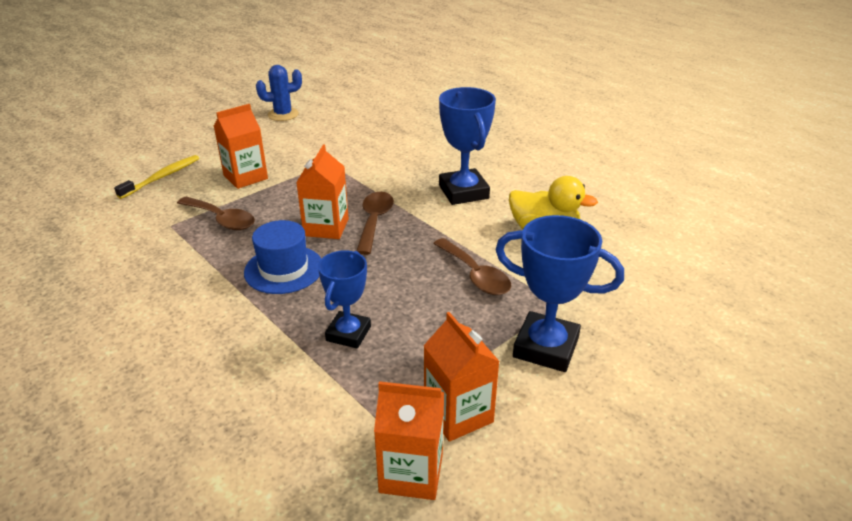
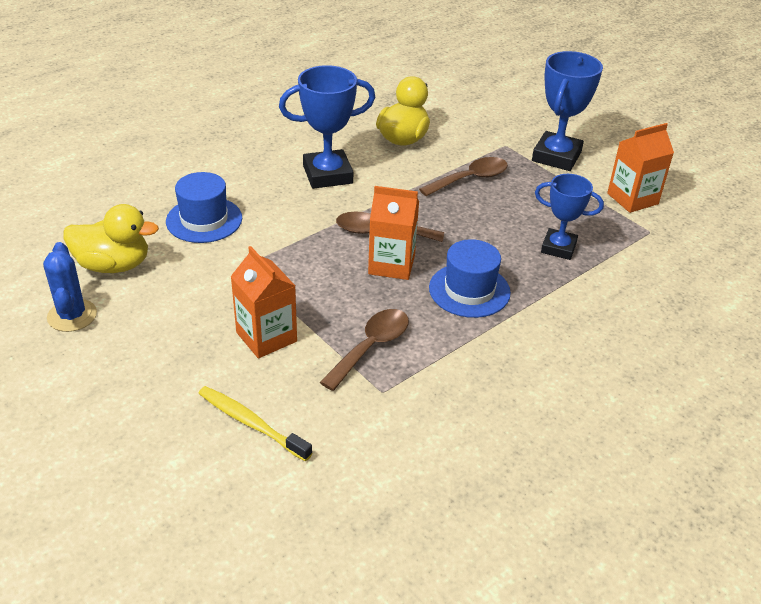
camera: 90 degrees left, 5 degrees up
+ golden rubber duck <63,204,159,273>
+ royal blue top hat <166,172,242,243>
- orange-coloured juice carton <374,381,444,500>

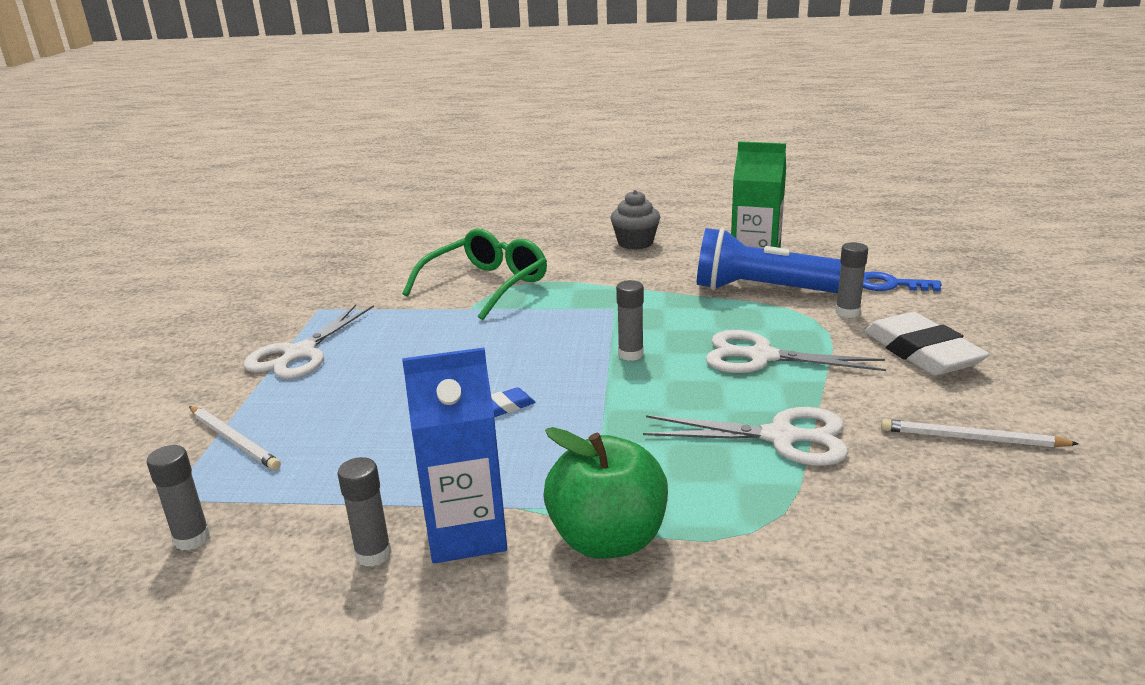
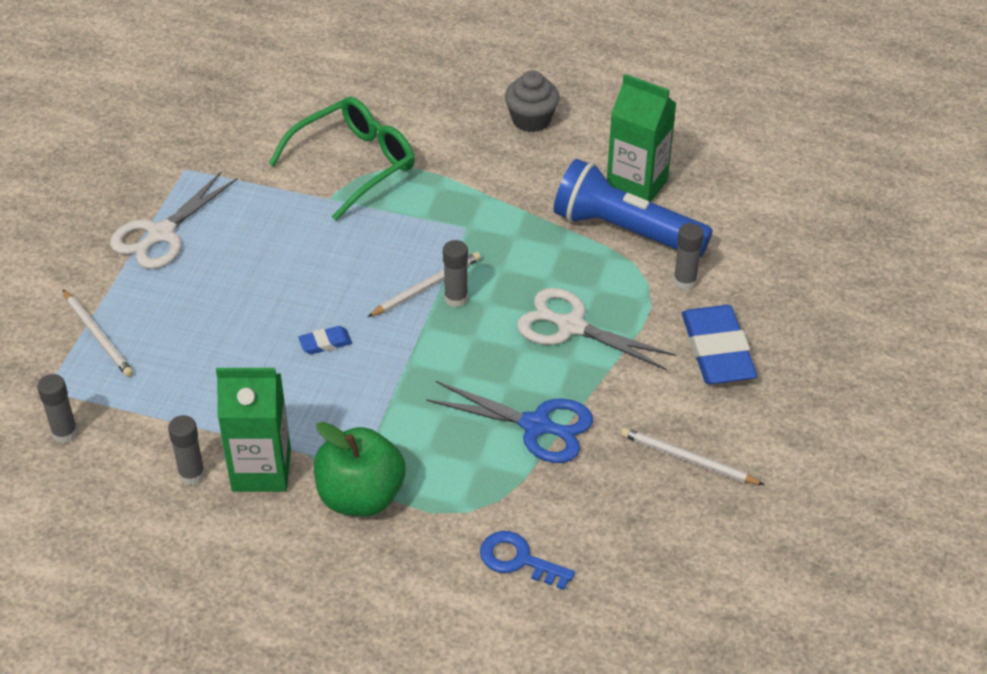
camera: 10 degrees right, 20 degrees up
~ royal blue juice carton <402,348,507,564> to emerald juice carton <216,368,291,492>
+ white wooden pencil <367,252,481,317>
~ white scissors <643,407,848,466> to royal blue scissors <426,381,593,463>
~ royal blue latchkey <863,271,942,291> to <480,531,575,590>
~ white pencil eraser <864,312,989,376> to royal blue pencil eraser <682,305,757,384>

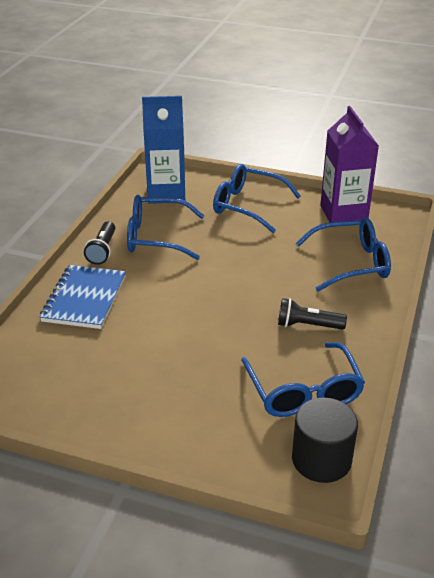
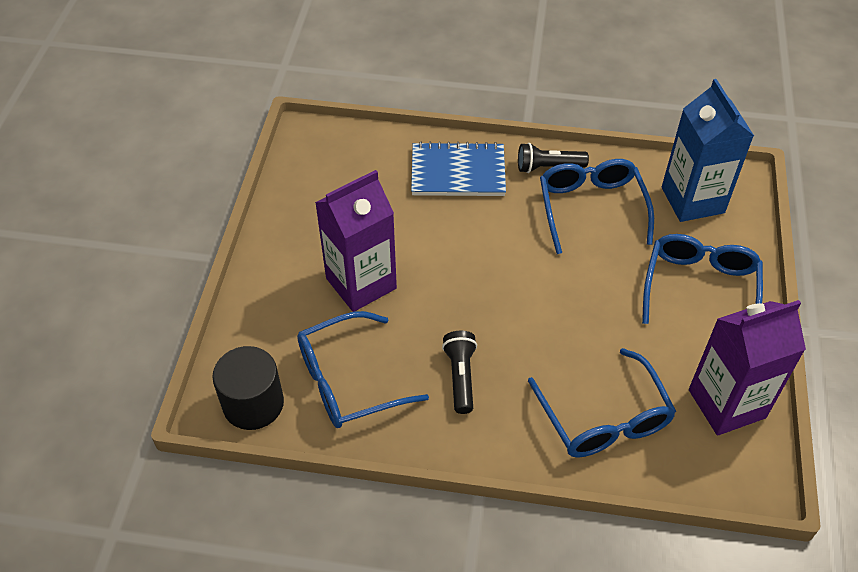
camera: 80 degrees right, 15 degrees up
+ royal purple juice carton <315,170,397,312>

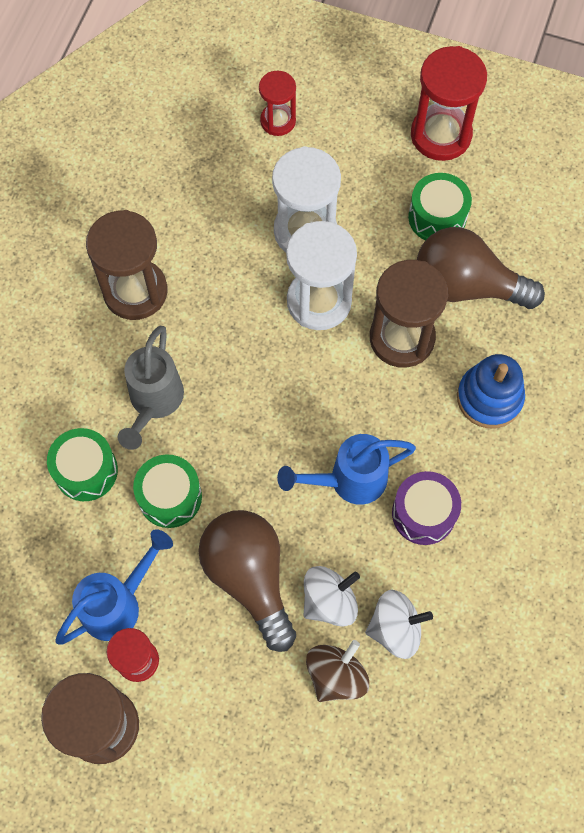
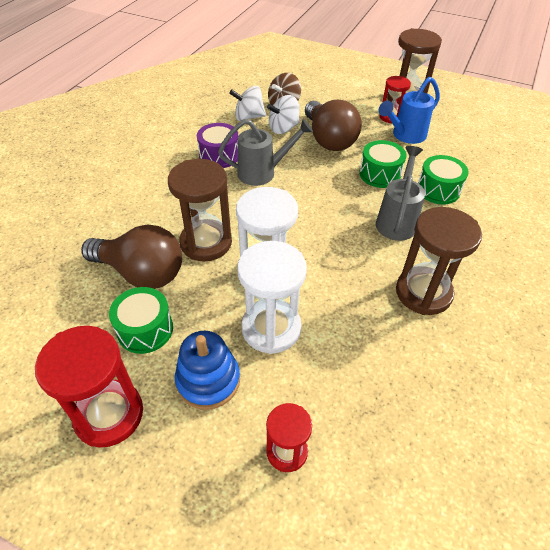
camera: 175 degrees left, 20 degrees down
~ royal blue stacking toy <457,354,525,428> to <175,331,240,410>
~ royal blue watering pot <277,434,416,505> to ash-grey watering pot <218,119,313,186>

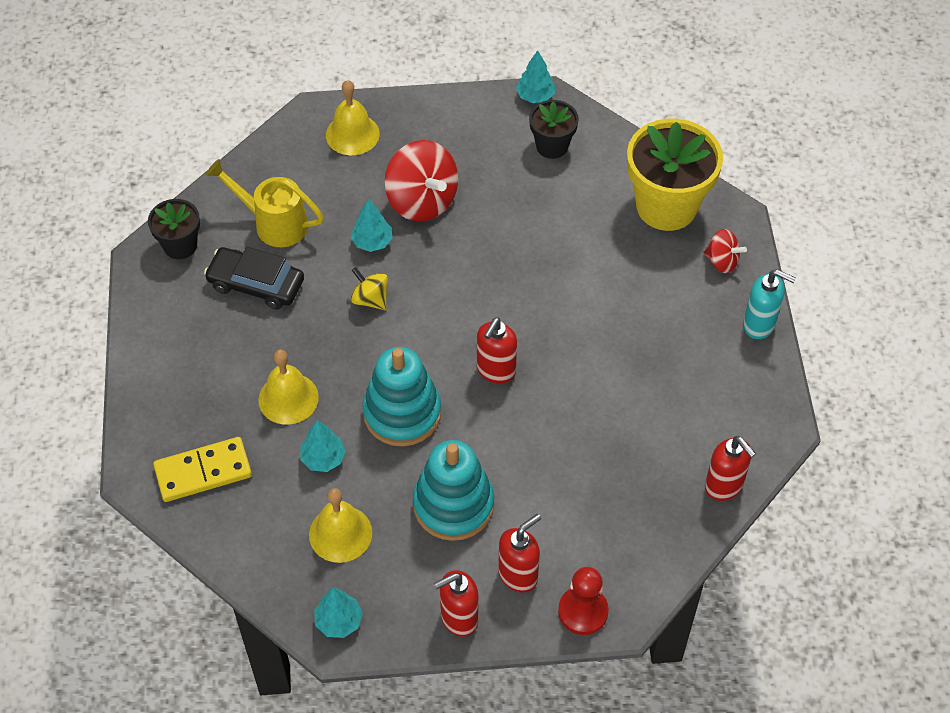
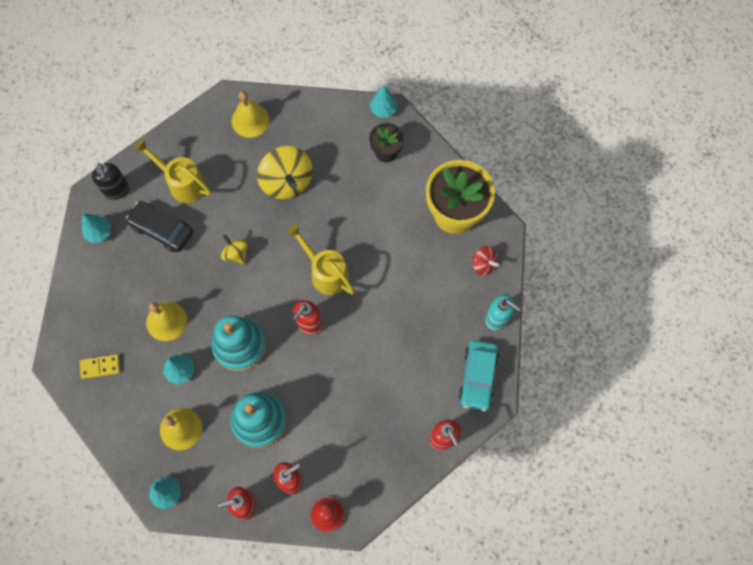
camera: 10 degrees right, 15 degrees up
~ golden domino piece <153,437,252,502> = <80,354,120,379> x0.63
~ turquoise toy tree <351,198,393,252> to <82,214,111,243>
~ ebony potted plant <148,199,200,259> to ebony soap dispenser <92,163,129,200>
~ scarlet spinning top <384,140,458,221> to golden spinning top <257,146,313,199>
+ golden watering pot <287,224,355,295>
+ turquoise automobile <458,340,499,411>

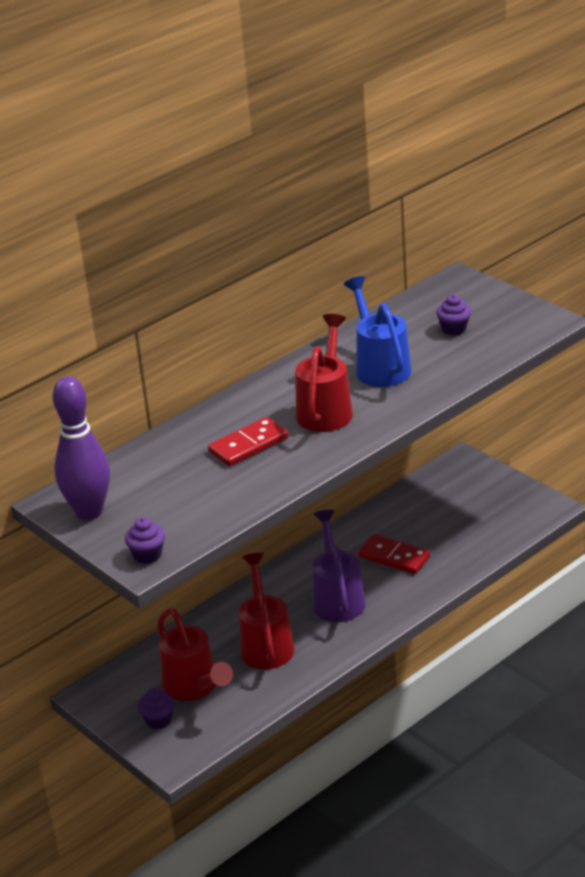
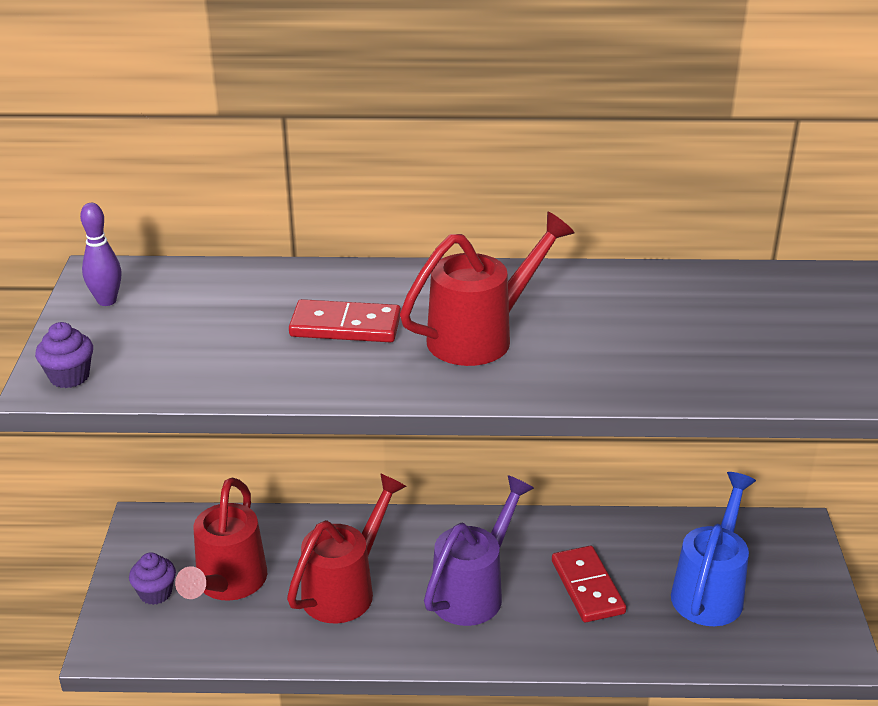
camera: 40 degrees right, 0 degrees up
~ royal purple skittle <53,376,110,520> = <80,203,121,306> x0.52
~ royal blue watering pot <344,276,411,387> to <671,472,756,626>
- royal purple cupcake <436,295,471,336>

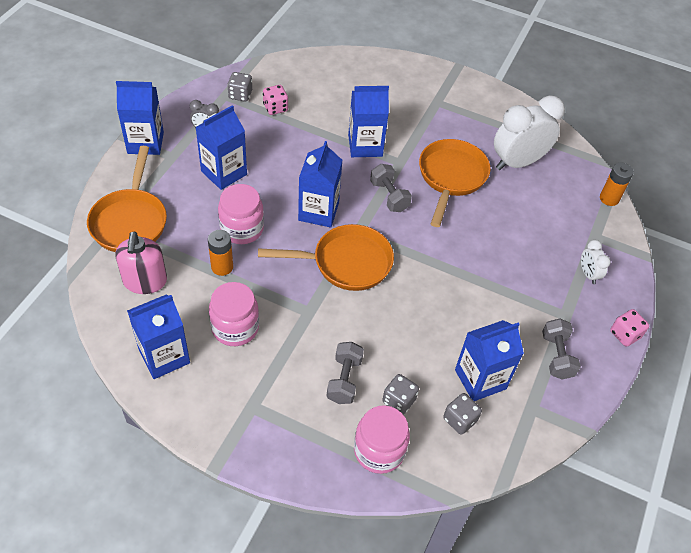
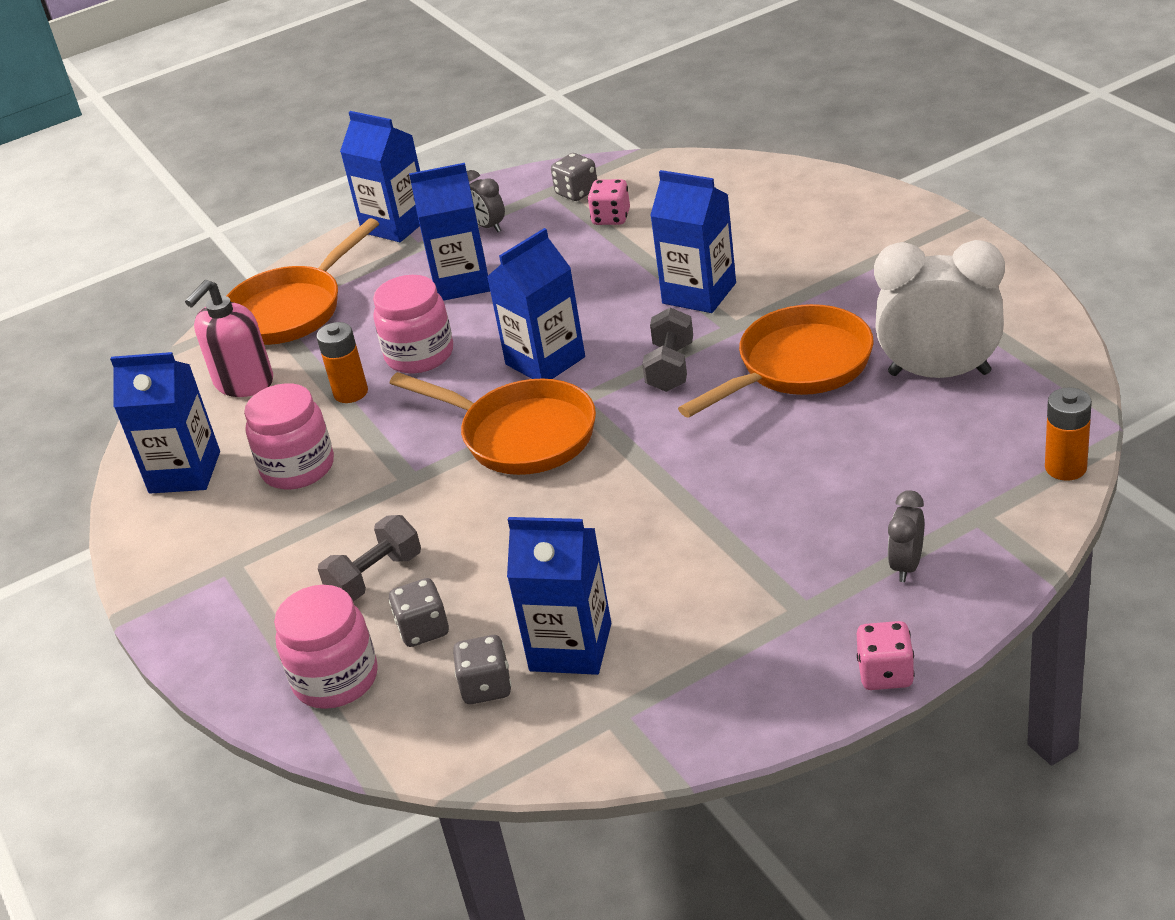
camera: 45 degrees right, 15 degrees down
~ white bedside clock <581,240,610,284> to ash-grey bedside clock <888,490,924,582>
- ash-grey free weight <542,318,581,380>

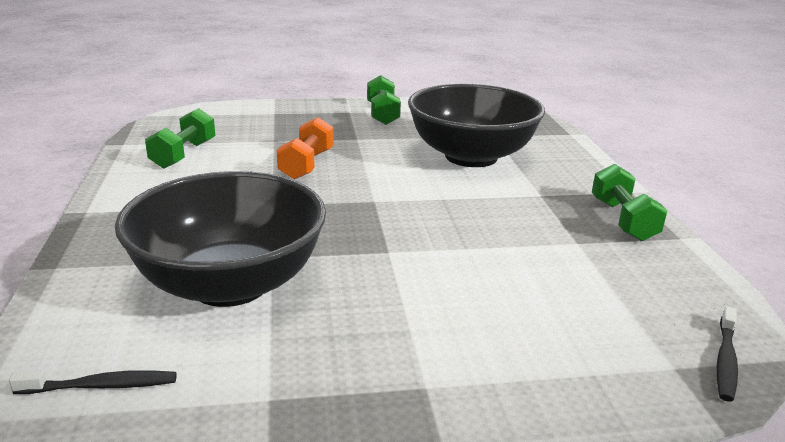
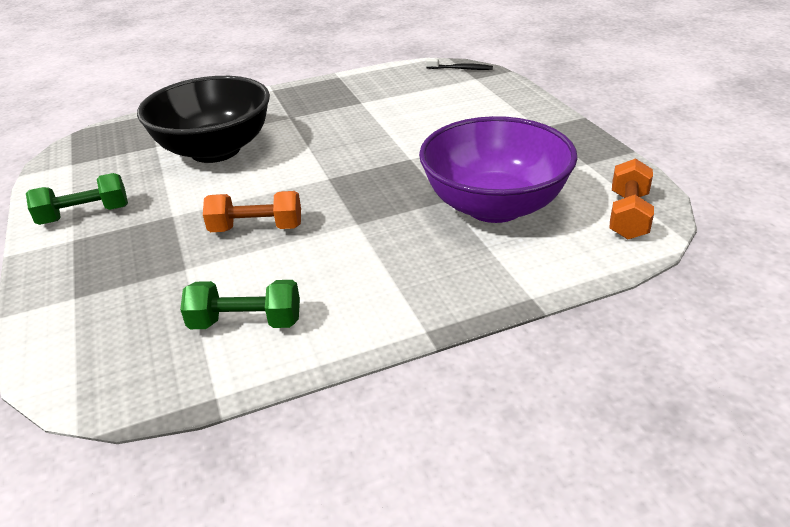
camera: 100 degrees left, 10 degrees up
~ ebony serving bowl <115,171,326,307> to royal purple serving bowl <419,116,578,223>
~ ebony dental brush <9,370,177,394> to orange-coloured free weight <609,158,654,240>
- emerald free weight <592,164,668,241>

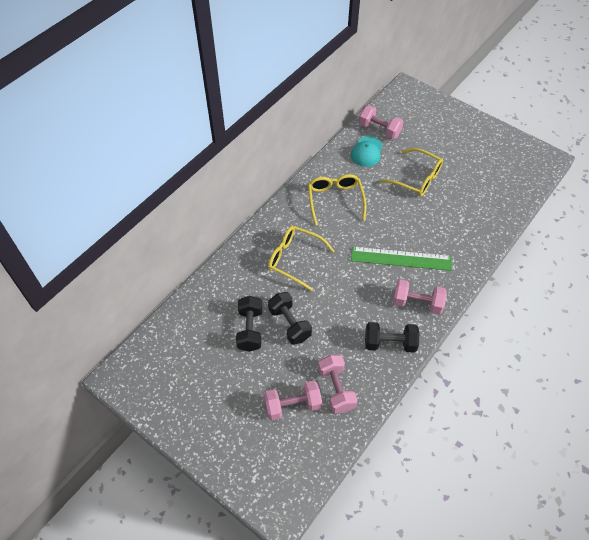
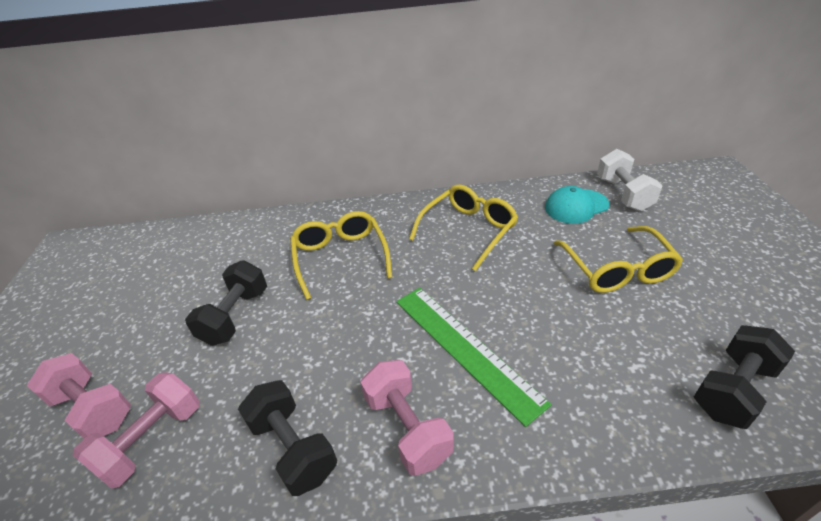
camera: 50 degrees right, 15 degrees down
~ rosy free weight <359,105,403,139> to white free weight <597,149,663,211>
~ ebony free weight <236,296,262,352> to <694,325,795,429>

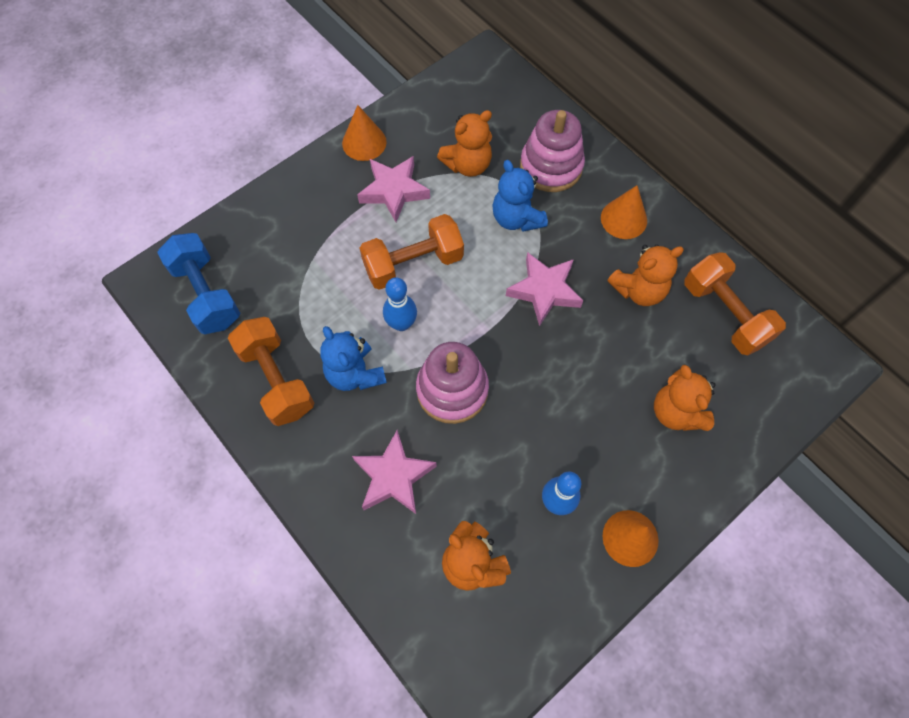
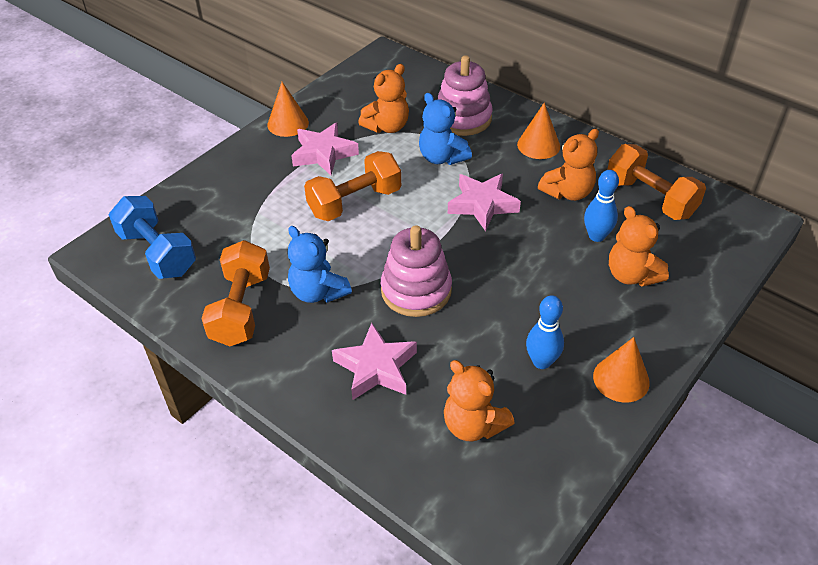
camera: 10 degrees left, 20 degrees down
~ orange-coloured free weight <228,317,314,426> = <201,240,270,346> 45 degrees clockwise
~ royal blue skittle <383,277,417,331> to <584,170,619,242>

